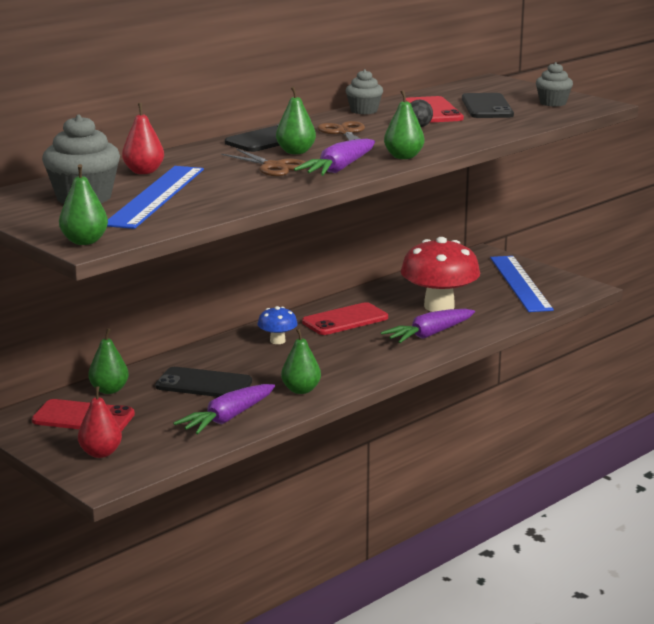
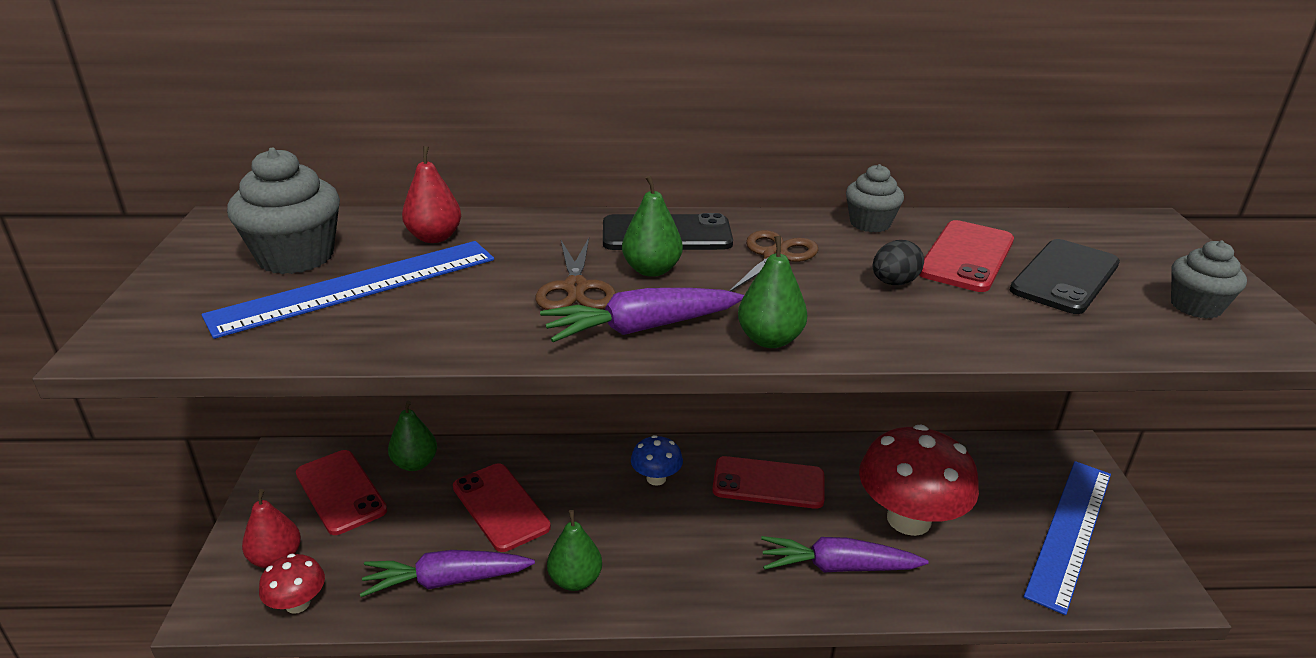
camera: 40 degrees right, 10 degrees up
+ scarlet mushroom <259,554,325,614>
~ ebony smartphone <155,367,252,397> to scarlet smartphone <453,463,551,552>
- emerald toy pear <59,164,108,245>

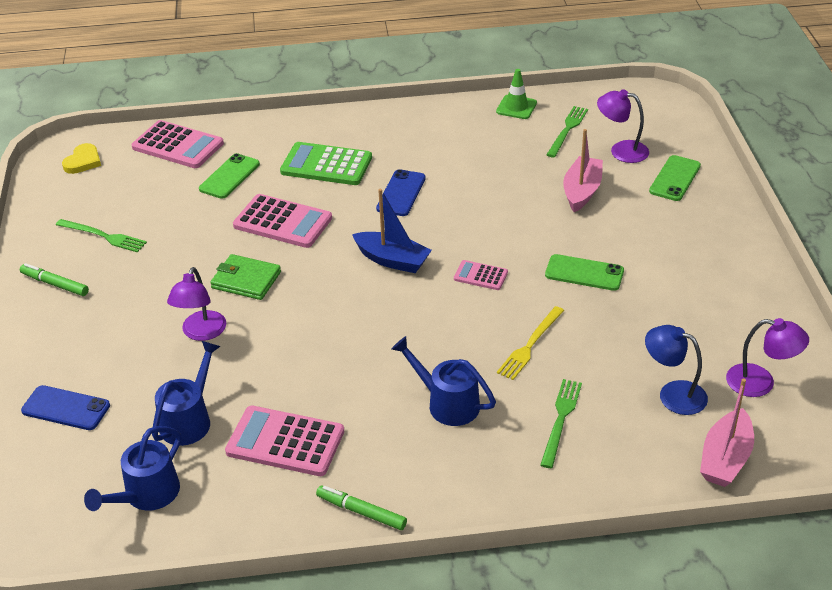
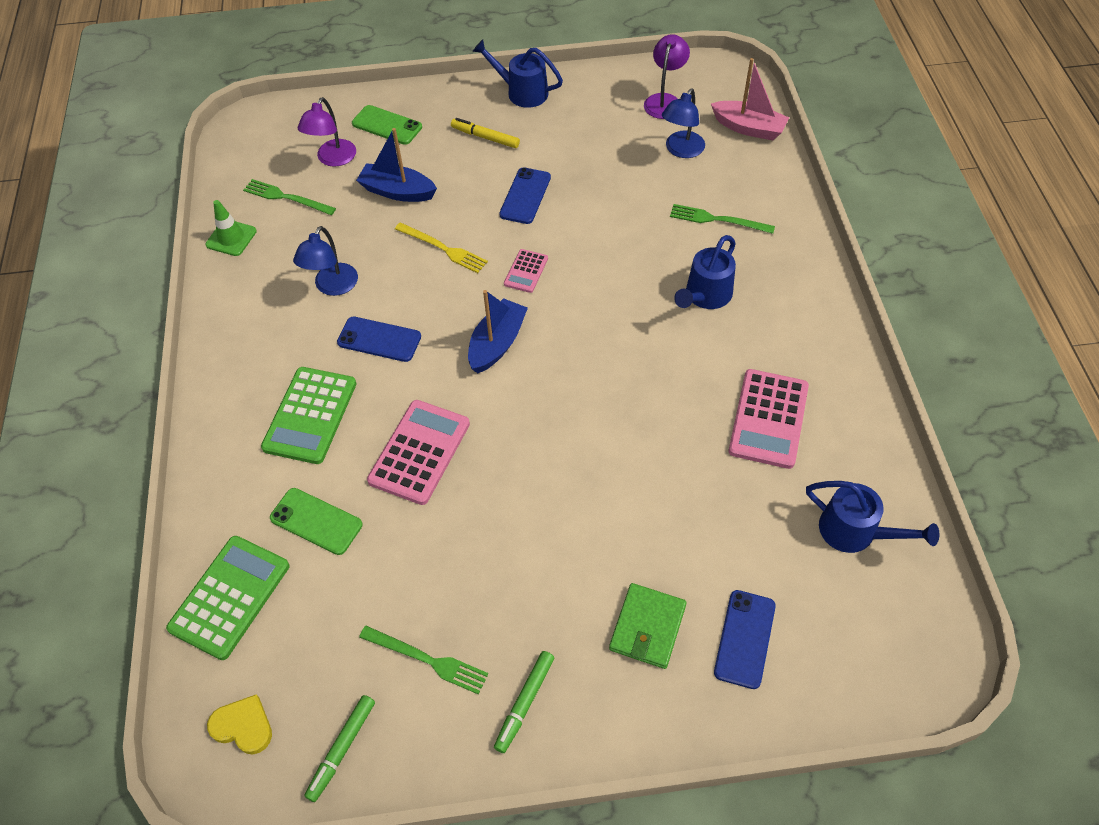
camera: 90 degrees left, 15 degrees up
~ rosy calculator <131,120,224,168> to emerald calculator <166,536,289,660>
+ royal blue reading lamp <293,226,358,296>
~ emerald marker pen <316,485,407,530> to <304,695,375,802>
~ rosy sailboat <563,129,603,212> to royal blue sailboat <356,128,437,202>
~ emerald fork <56,219,147,253> = <359,626,488,695> 90 degrees clockwise
~ golden fork <497,306,564,380> to <395,223,488,273>
+ golden marker pen <451,118,520,148>
~ royal blue watering pot <152,341,221,446> to <472,39,563,108>
~ emerald smartphone <545,254,624,291> to royal blue smartphone <499,167,551,224>
~ emerald wallet <210,254,281,300> to <609,583,687,669>
- royal purple reading lamp <167,267,226,341>

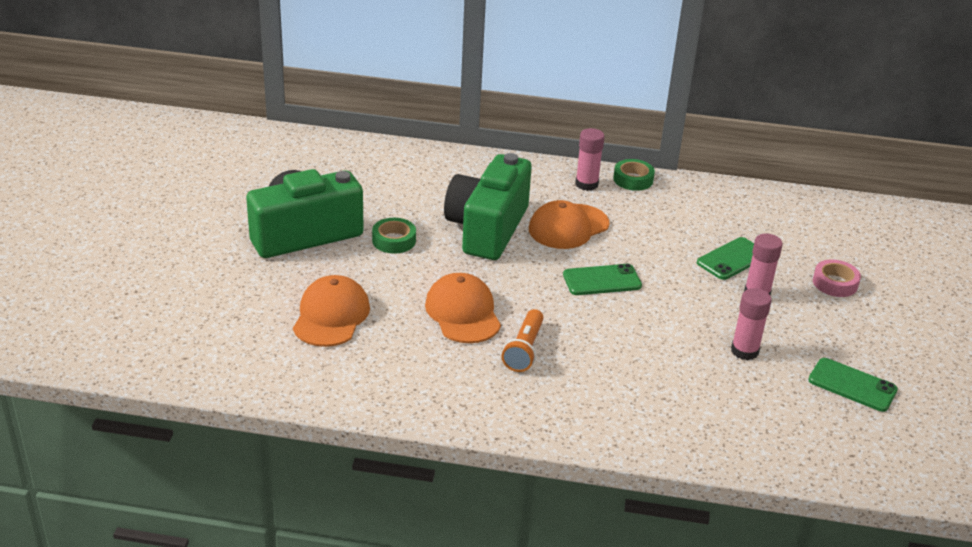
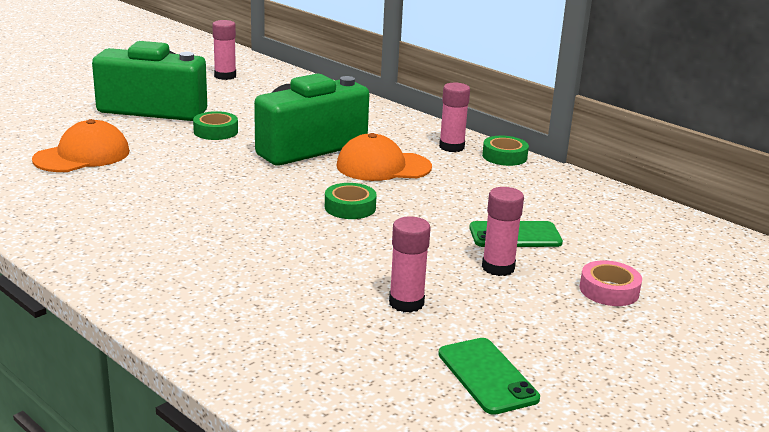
camera: 35 degrees right, 10 degrees down
+ rosy glue <212,20,236,80>
~ emerald smartphone <563,264,642,295> to emerald sticky tape <325,183,377,219>
- orange-coloured baseball cap <425,273,501,343>
- orange-coloured torch <501,309,544,372>

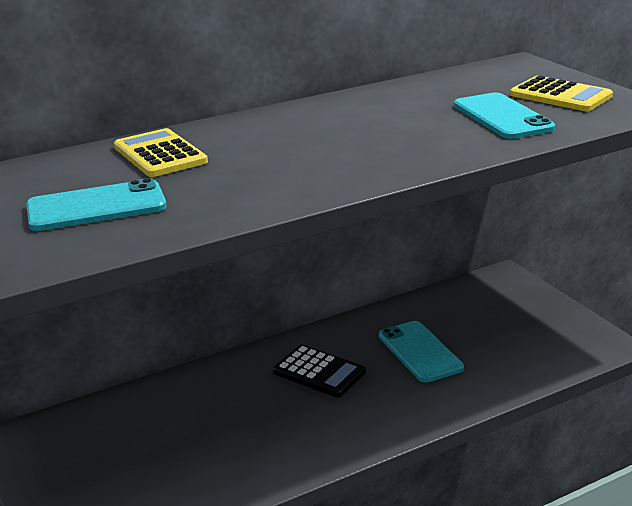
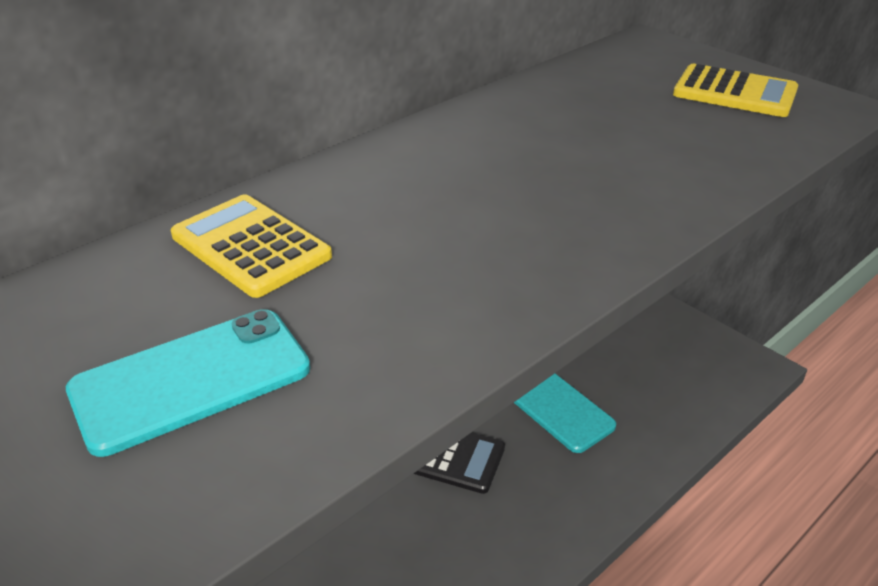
camera: 15 degrees left, 10 degrees up
- turquoise smartphone <454,92,555,139>

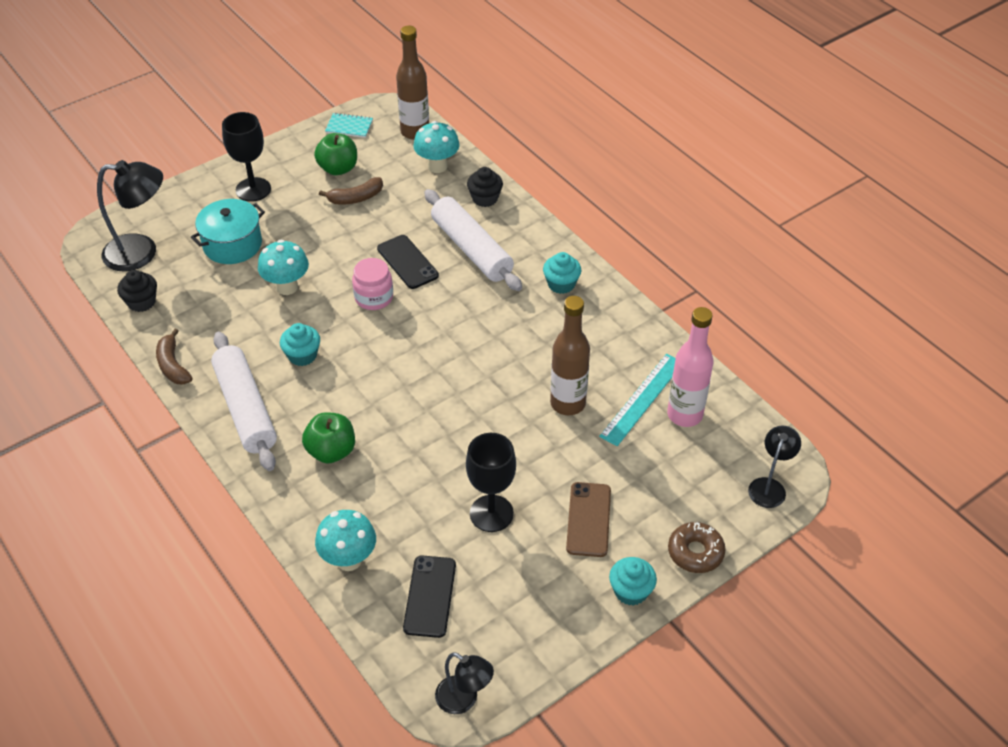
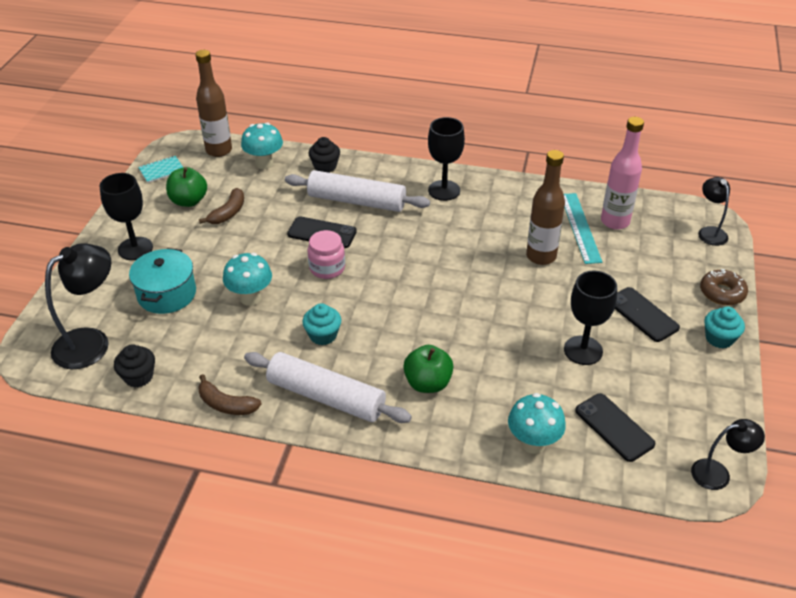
camera: 40 degrees left, 5 degrees down
~ turquoise cupcake <543,252,581,294> to ebony goblet <428,117,465,201>
~ brown smartphone <566,482,611,557> to ebony smartphone <615,287,680,342>

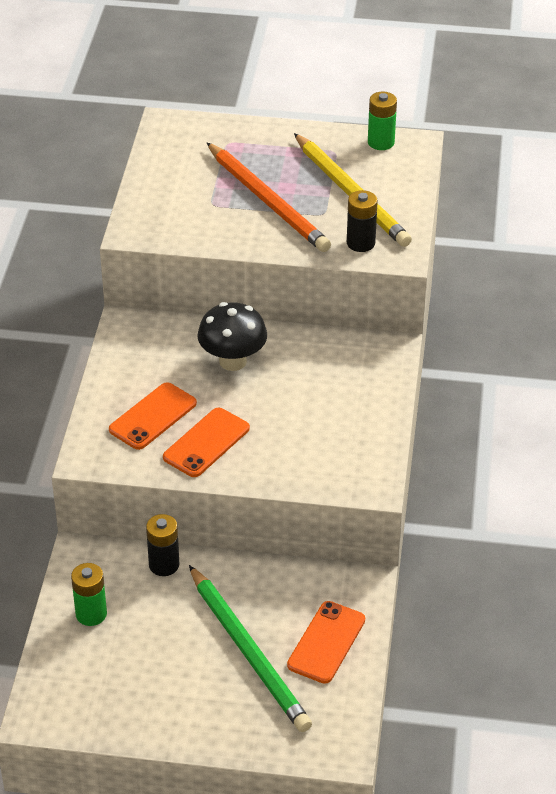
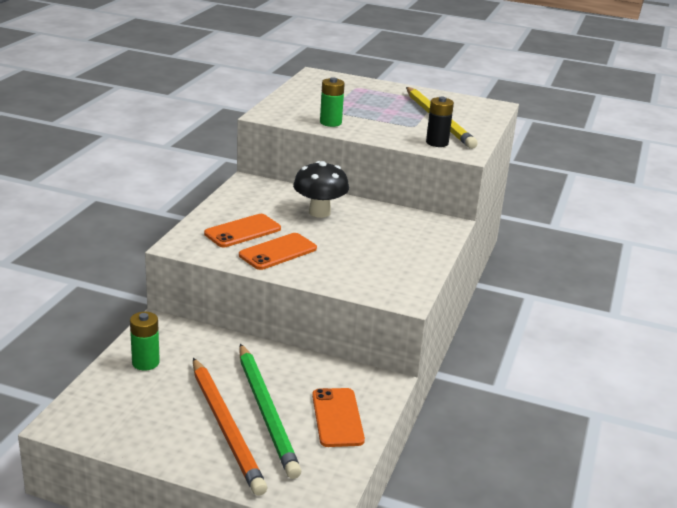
camera: 10 degrees right, 15 degrees down
~ orange-coloured wooden pencil <206,142,331,252> to <193,358,267,496>
~ orange-coloured smartphone <287,601,365,684> = <312,388,365,447> 45 degrees counterclockwise
~ emerald power cell <368,92,397,150> to <320,77,345,127>
- ebony power cell <146,514,179,576>

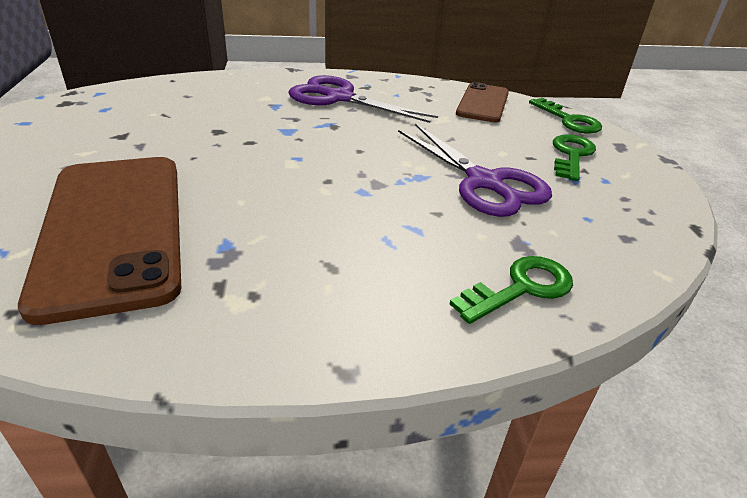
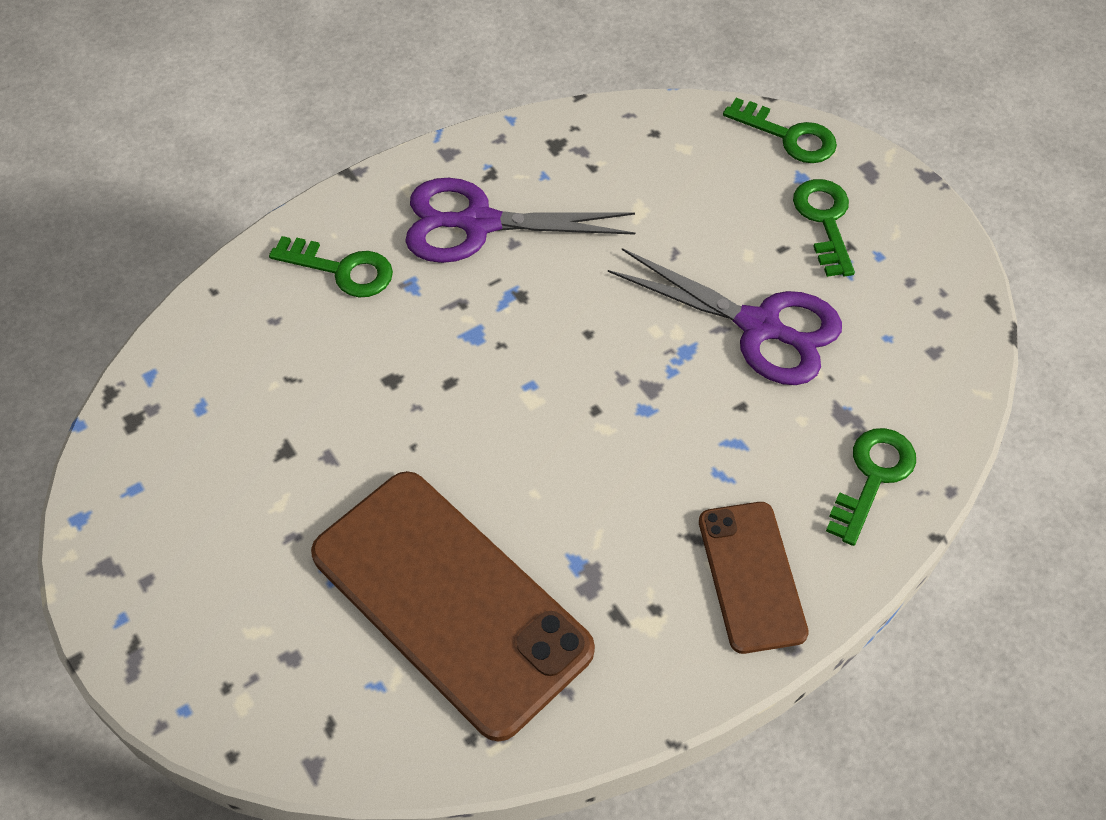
camera: 25 degrees left, 20 degrees up
+ emerald latchkey <269,236,393,297>
~ brown smartphone <456,82,509,123> to <699,502,809,654>

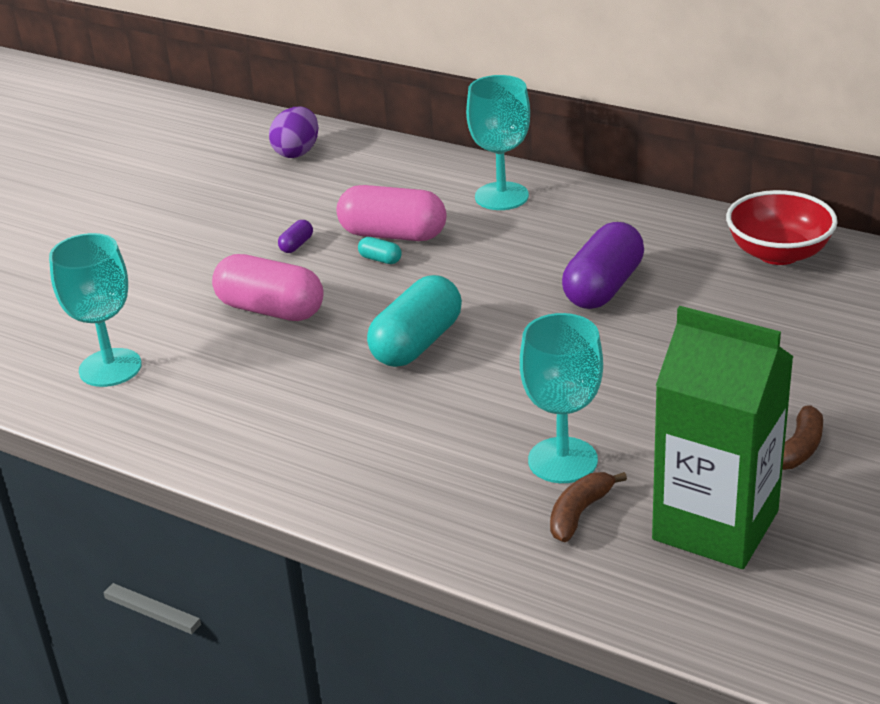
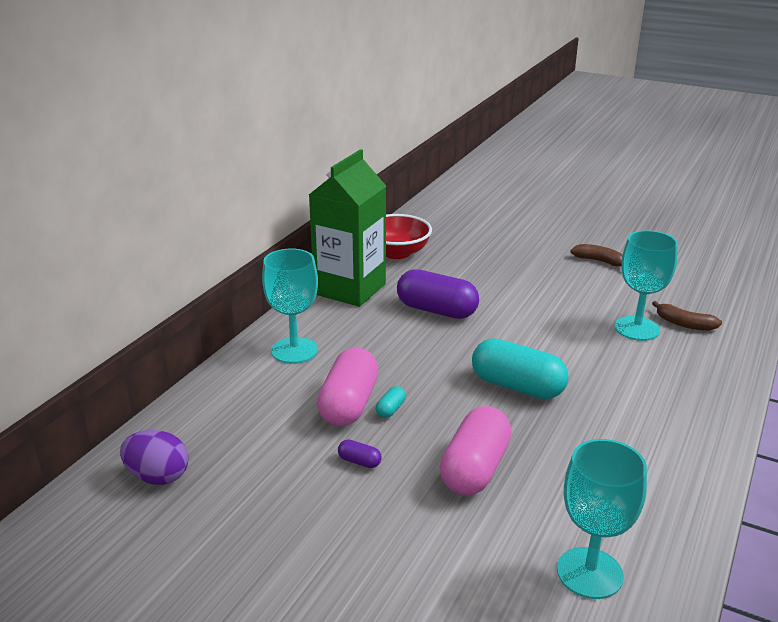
camera: 95 degrees left, 5 degrees down
~ emerald juice carton <652,306,794,569> to <309,149,386,307>

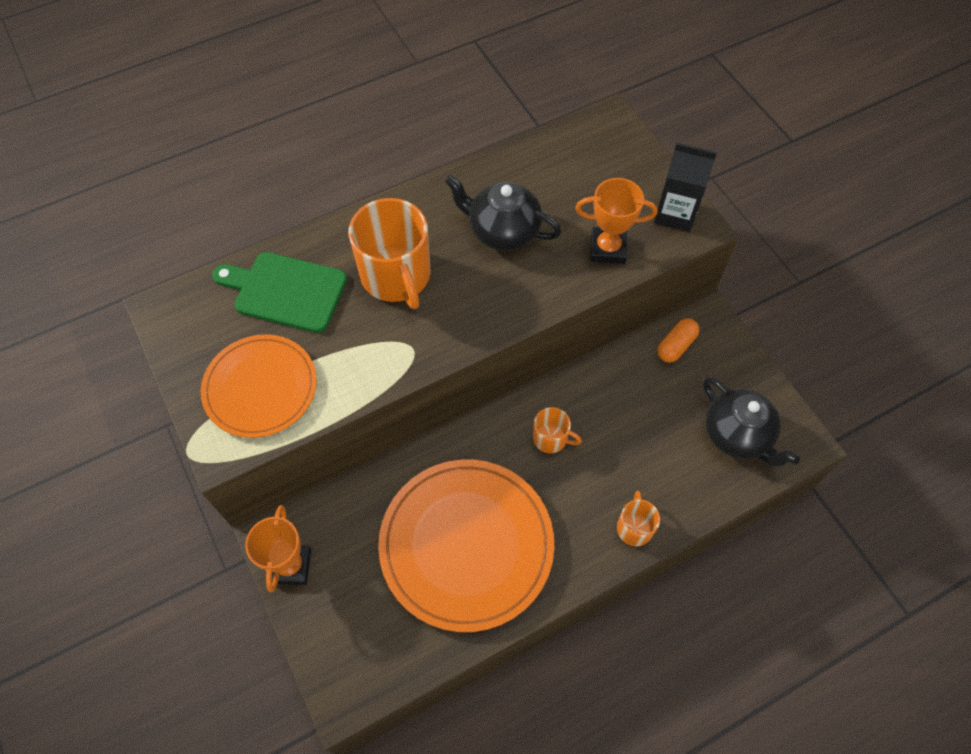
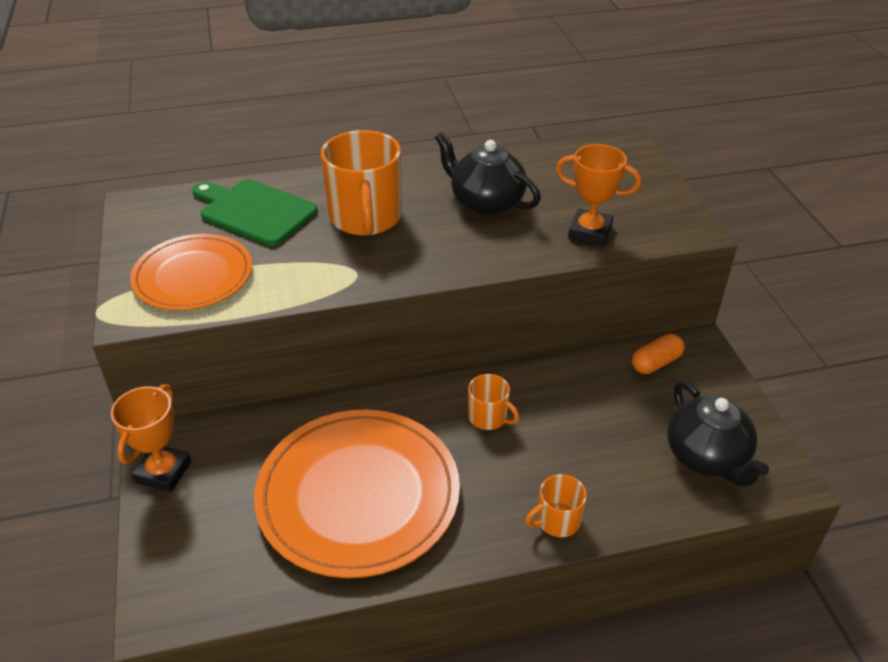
camera: 15 degrees right, 20 degrees down
~ orange-coloured tea mug <617,491,660,546> = <525,474,587,537> 135 degrees counterclockwise
- ebony juice carton <654,143,717,232>

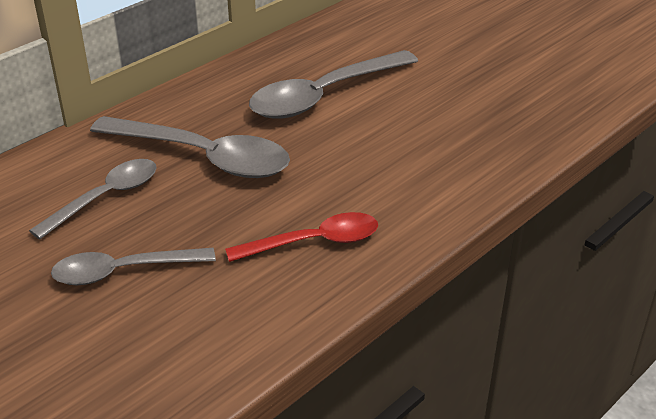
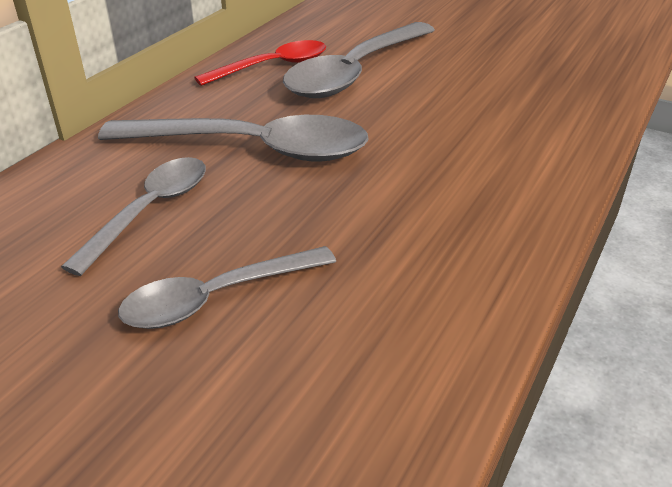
camera: 15 degrees left, 0 degrees up
~ scarlet teaspoon <225,212,378,262> to <194,40,326,86>

